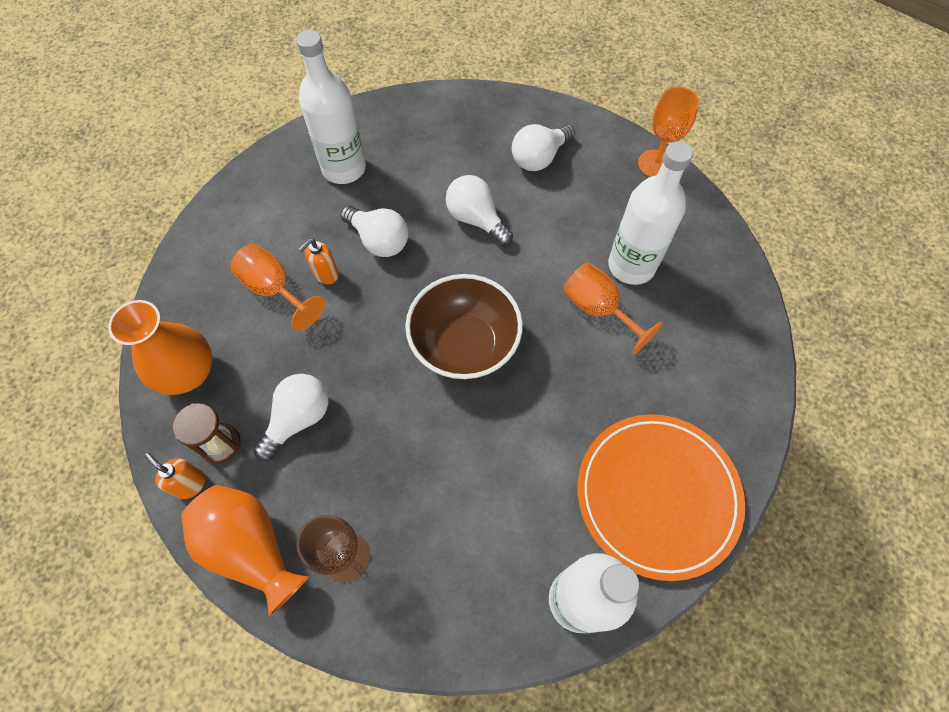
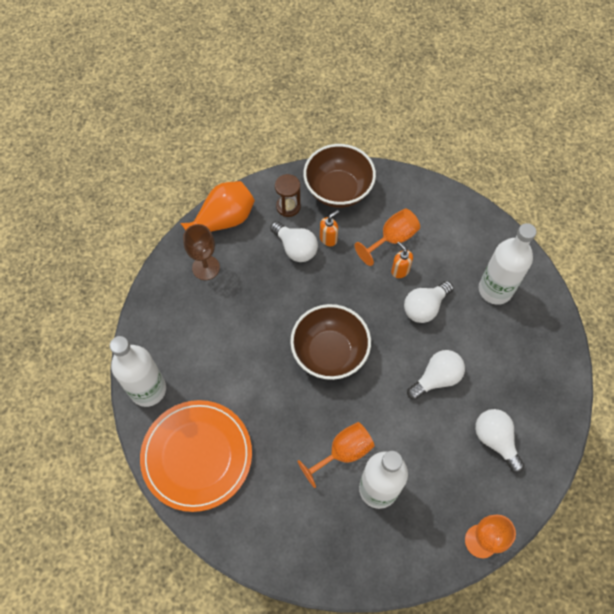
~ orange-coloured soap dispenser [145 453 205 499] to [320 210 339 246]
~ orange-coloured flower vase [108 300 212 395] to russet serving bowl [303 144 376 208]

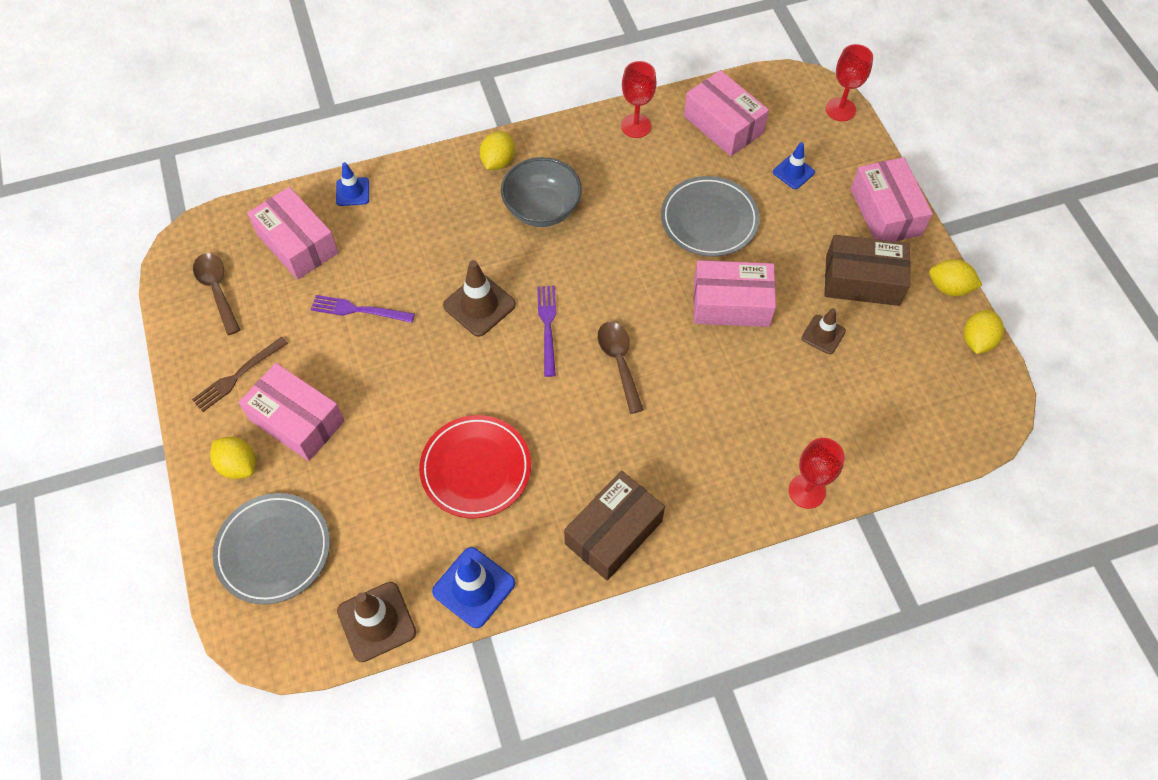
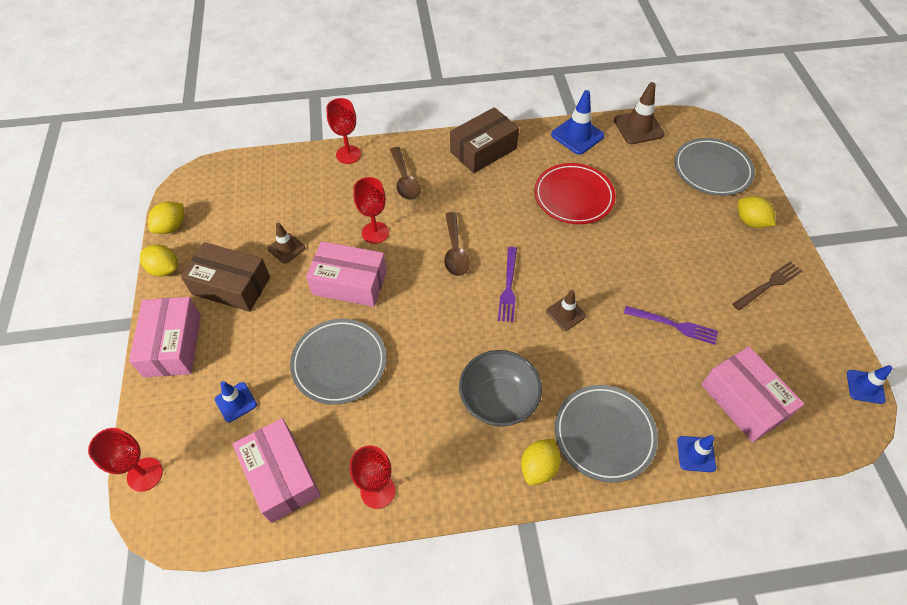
- rose-pink parcel [238 363 344 461]
+ crimson wine glass [353 177 389 244]
+ gray dinner plate [555 385 658 483]
+ royal blue safety cone [847 365 893 404]
~ russet teaspoon [193 253 240 335] to [390 147 421 200]
~ russet safety cone [443 260 516 337] = [546 290 586 331] x0.62

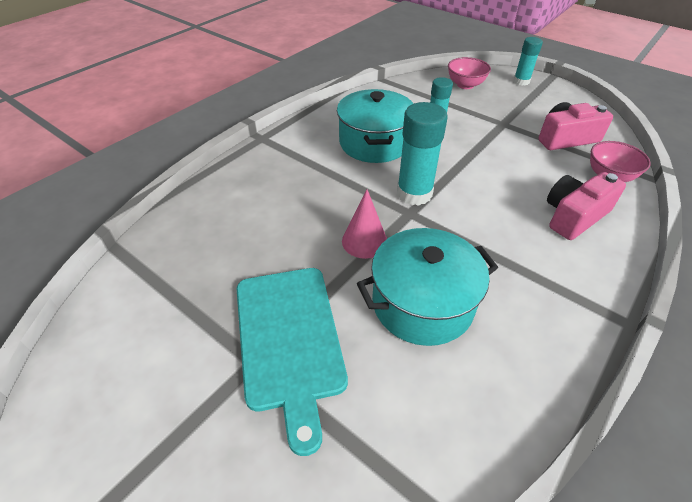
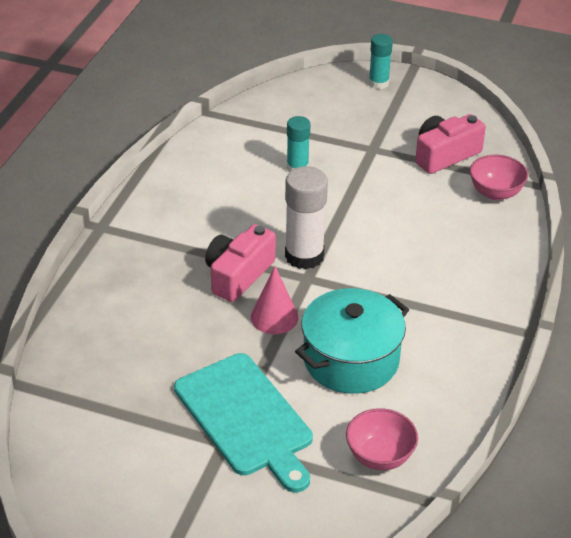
- aqua cooking pot [337 89 414 163]
~ rose-pink serving bowl [448 57 491 89] to [346 408 418 470]
~ rose-pink photo camera [547 172 626 240] to [205 224 276 302]
~ aqua stick of glue [397 102 448 206] to pure white stick of glue [285 166 328 270]

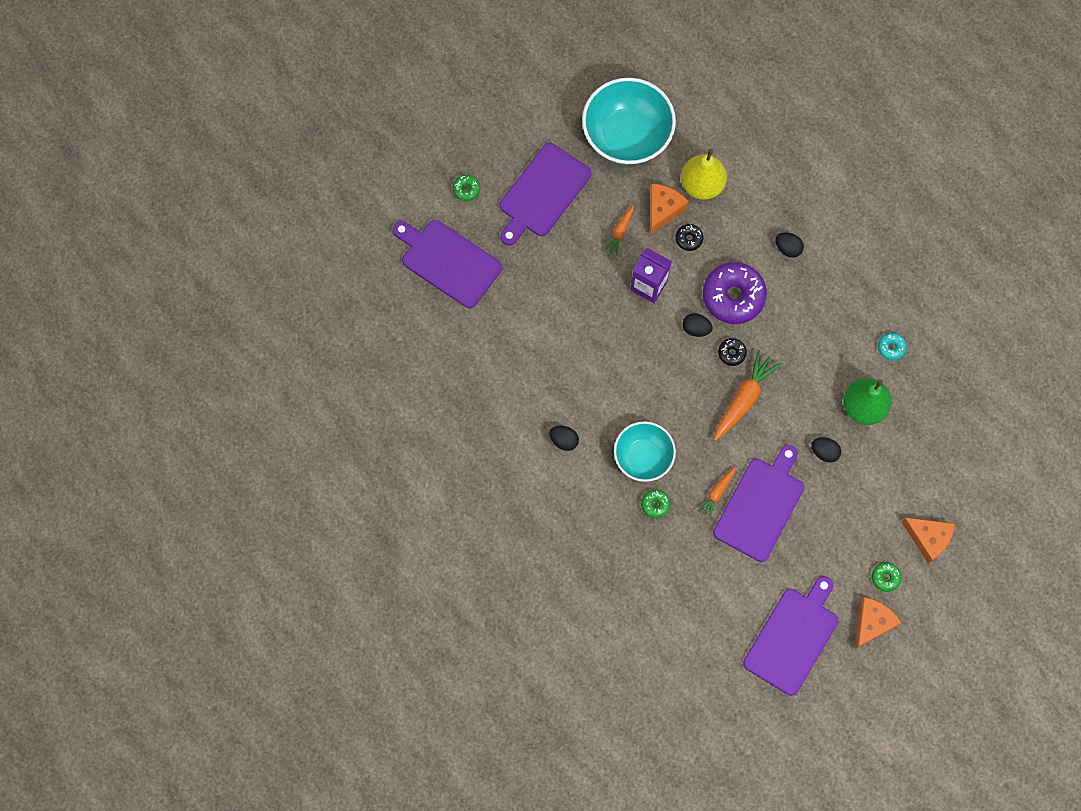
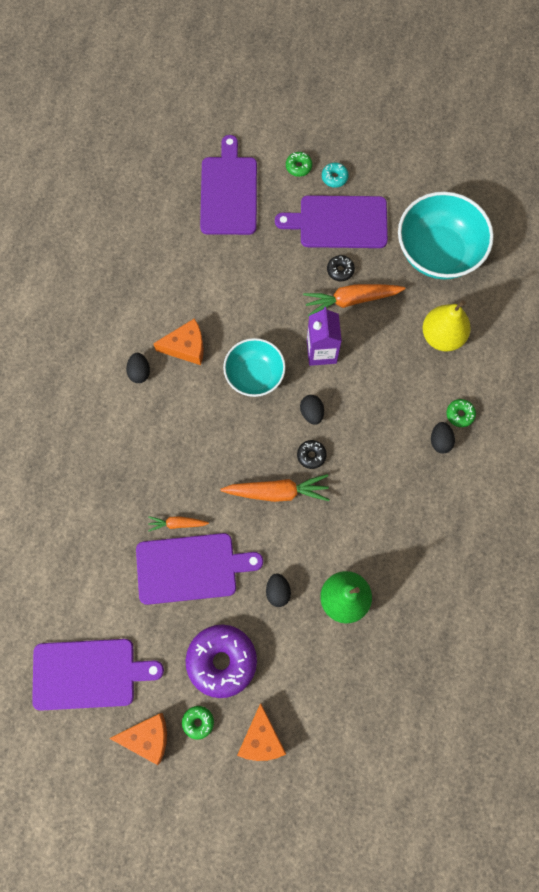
~ aqua serving bowl [614 422 676 482] to [223 338 286 397]
~ green doughnut [641 489 670 518] to [447 399 476 427]
~ orange-coloured cheese [650 184 689 235] to [153 318 204 365]
~ black doughnut [675 224 703 251] to [327 255 355 281]
~ royal purple doughnut [703 262 767 324] to [186 624 257 698]
~ aqua doughnut [878 333 907 360] to [322 162 348 188]
~ orange-coloured toy carrot [604 205 634 256] = [303 284 405 317] x1.80

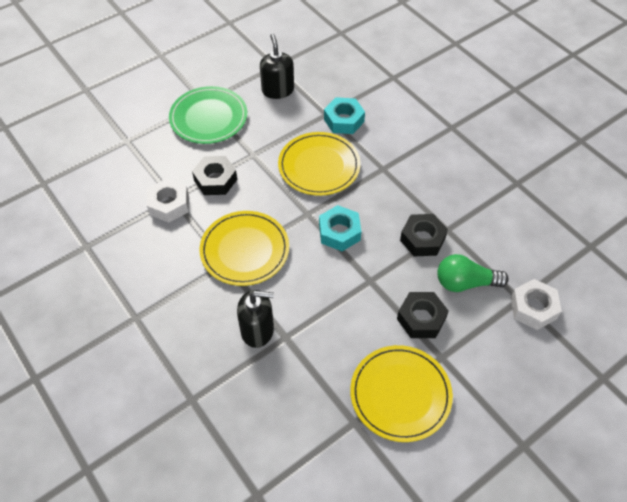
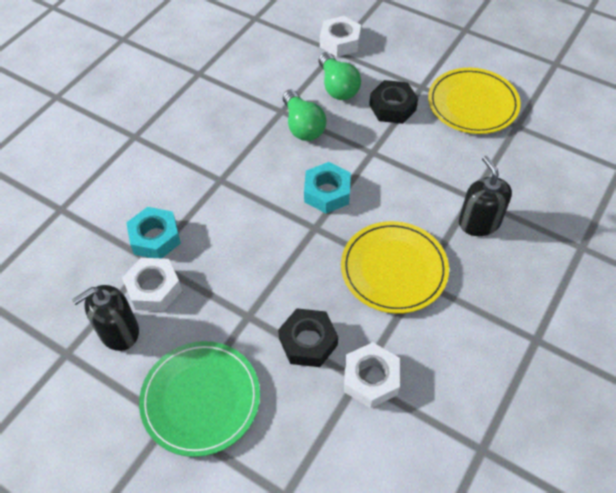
- golden dinner plate [278 132 361 196]
+ pure white hex nut [122 258 182 311]
~ black hex nut [400 214 448 256] to green lightbulb [283 90 326 141]

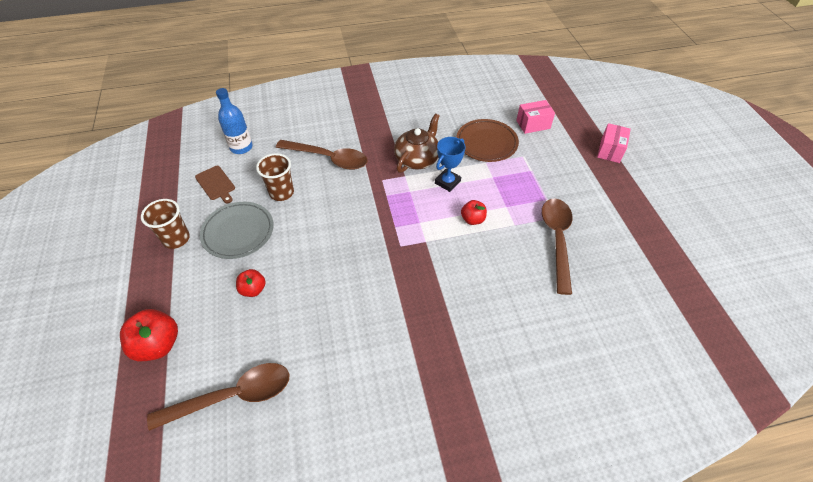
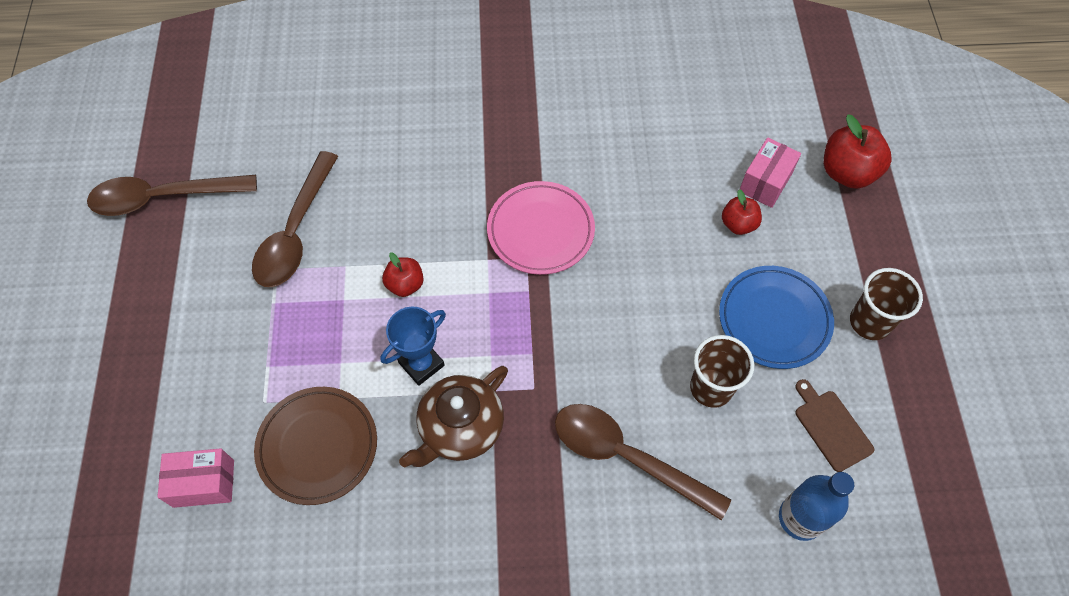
+ rose-pink dinner plate [487 181 595 275]
~ russet teaspoon [147 363 289 431] to [87 175 257 216]
~ rose-pink parcel [597 123 631 163] to [740 137 801 208]
~ gray dinner plate [200 202 274 259] to royal blue dinner plate [719 266 834 369]

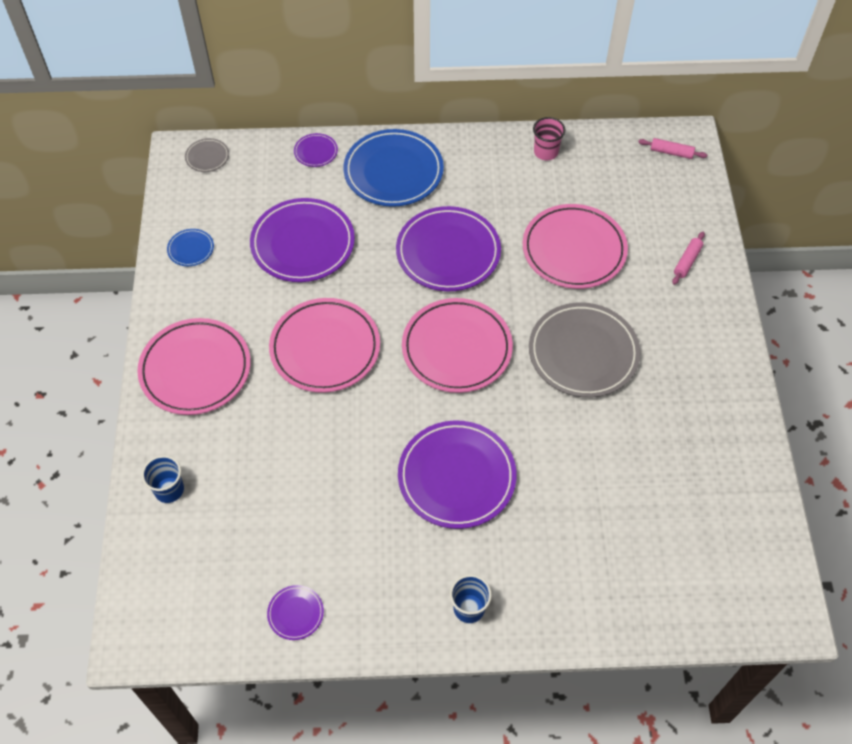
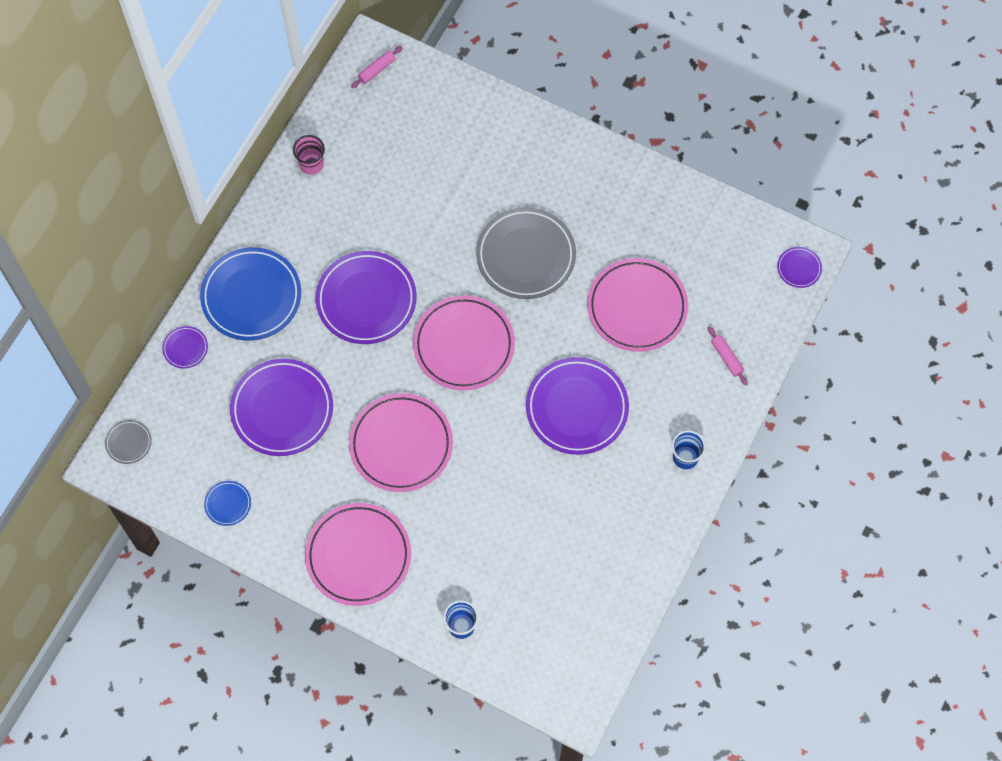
~ royal purple dinner plate [267 585 324 640] to [777 247 822 288]
~ rose-pink dinner plate [523 204 628 289] to [587 258 688 352]
~ rose-pink pastry roller [672 231 705 285] to [708 326 748 385]

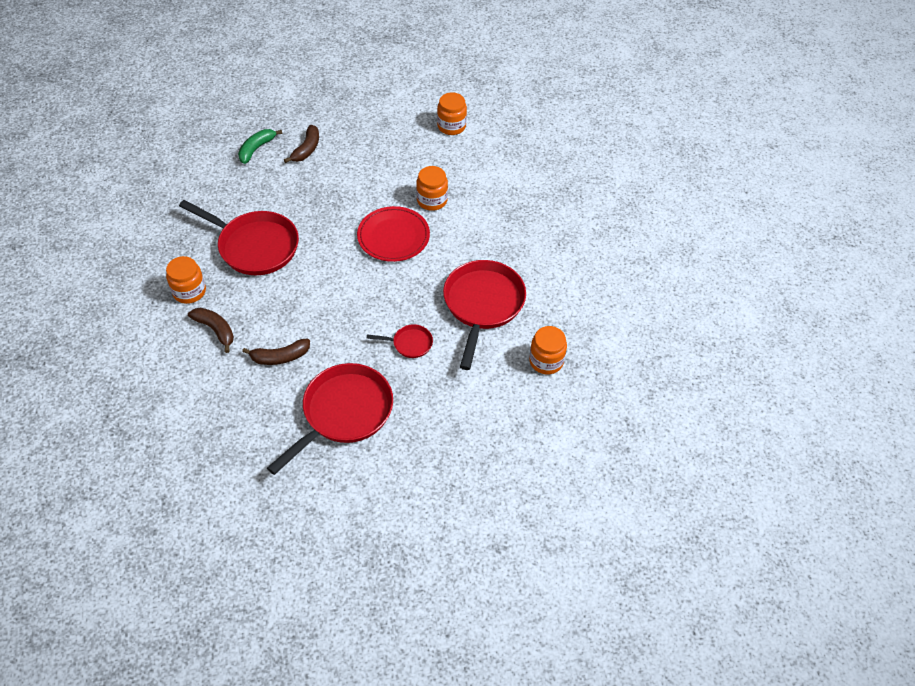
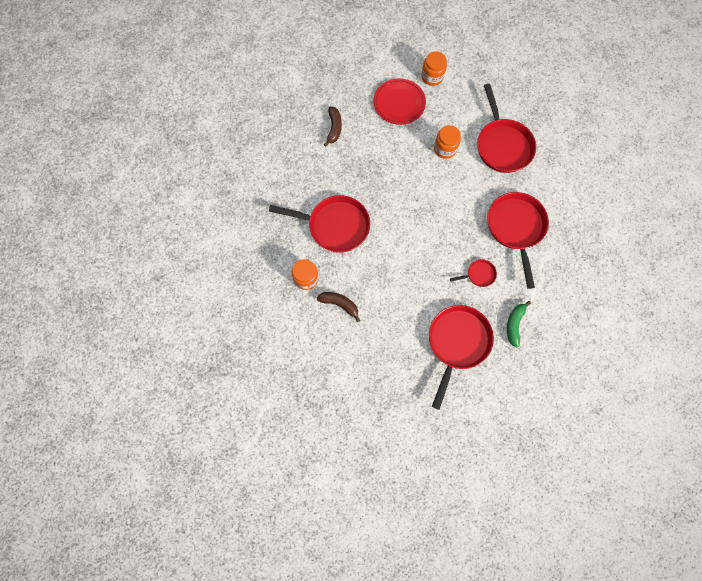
- russet banana [242 339 310 365]
- orange-coloured jam jar [529 326 567 374]
+ crimson pan [477 84 536 173]
~ green banana [238 129 282 164] to [507 301 531 347]
~ crimson dinner plate [357 206 430 262] to [374 78 426 125]

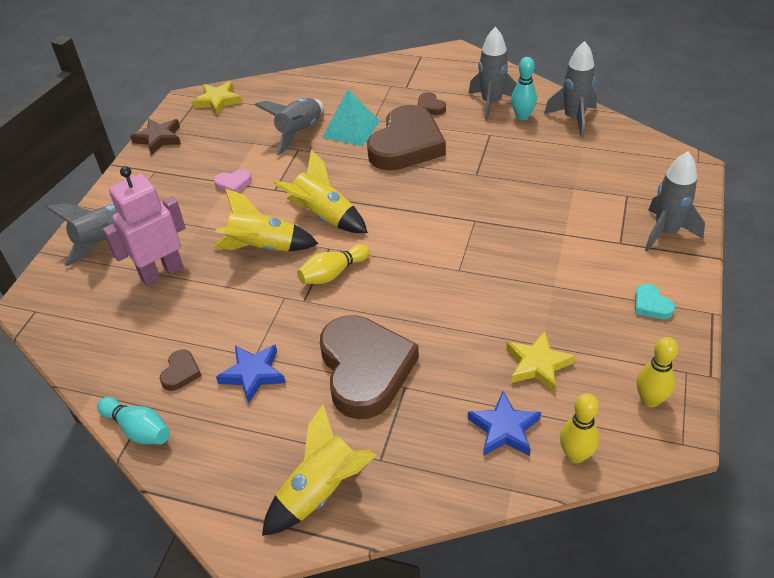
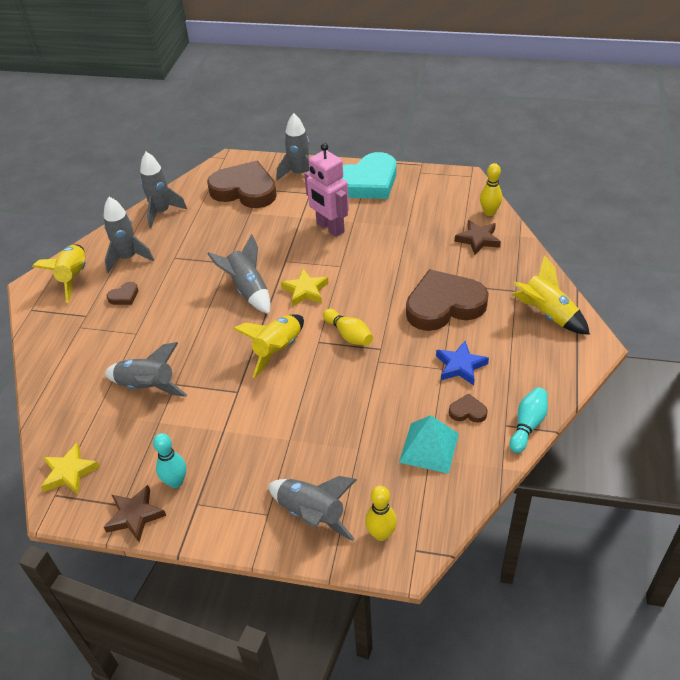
- rose-pink love heart [214 169 252 193]
+ gray spaceship [207 234 271 314]
~ rose-pink robot figure [103 166 186 286] to [304 143 349 237]
~ golden spaceship [213 188 318 251] to [32 245 86 303]
~ aqua pyramid [323 89 380 146] to [399 415 459 474]
~ russet love heart [367 105 446 171] to [207 161 277 208]
~ golden star [506 331 575 392] to [281 269 329 306]
~ aqua skittle [511 57 537 121] to [153 433 186 488]
~ golden skittle [637 337 678 408] to [365 486 397 541]
~ royal blue star [468 391 541 456] to russet star [455 220 501 255]
~ aqua love heart [635 284 675 319] = [342 152 396 199] x2.50

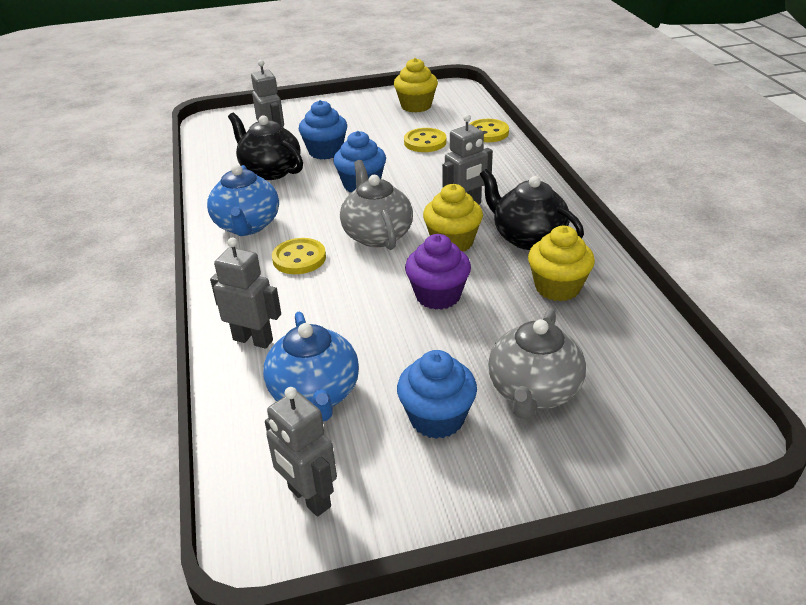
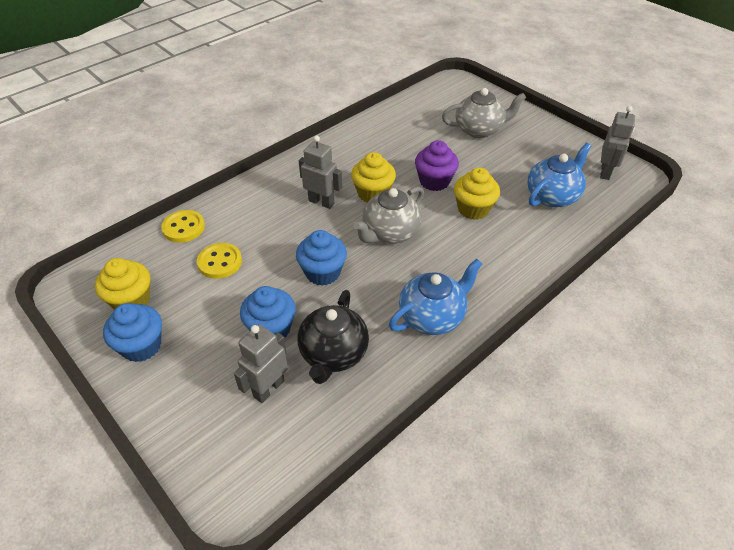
- gray robot figure [210 238 281 349]
- golden shirt button [272 238 326 274]
- black china teapot [480 169 584 250]
~ royal blue cupcake [397 350 477 439] to [103 303 162 362]
~ golden cupcake [528 226 595 301] to [454 168 500 220]

